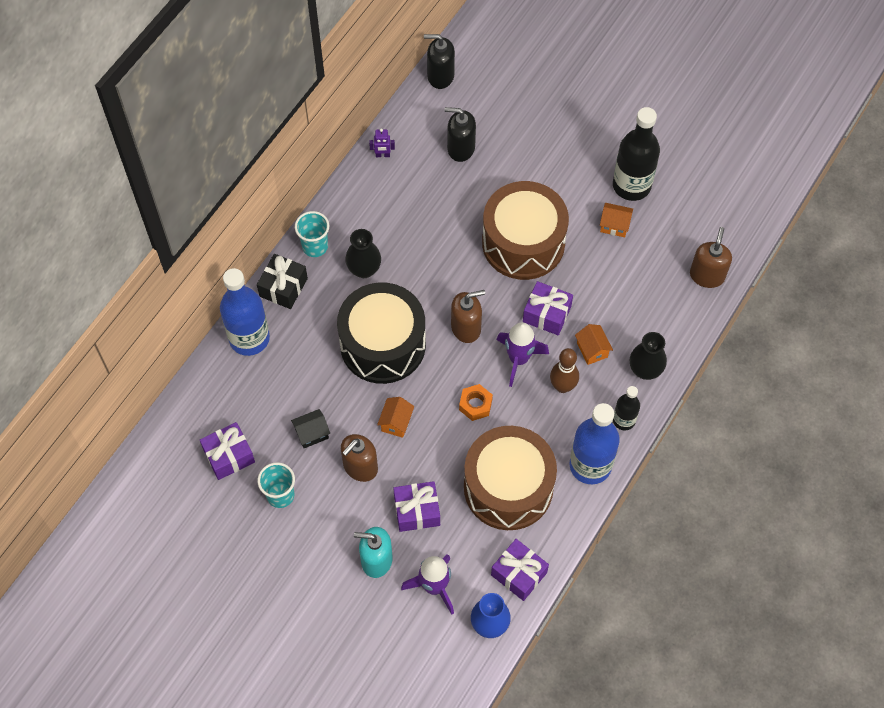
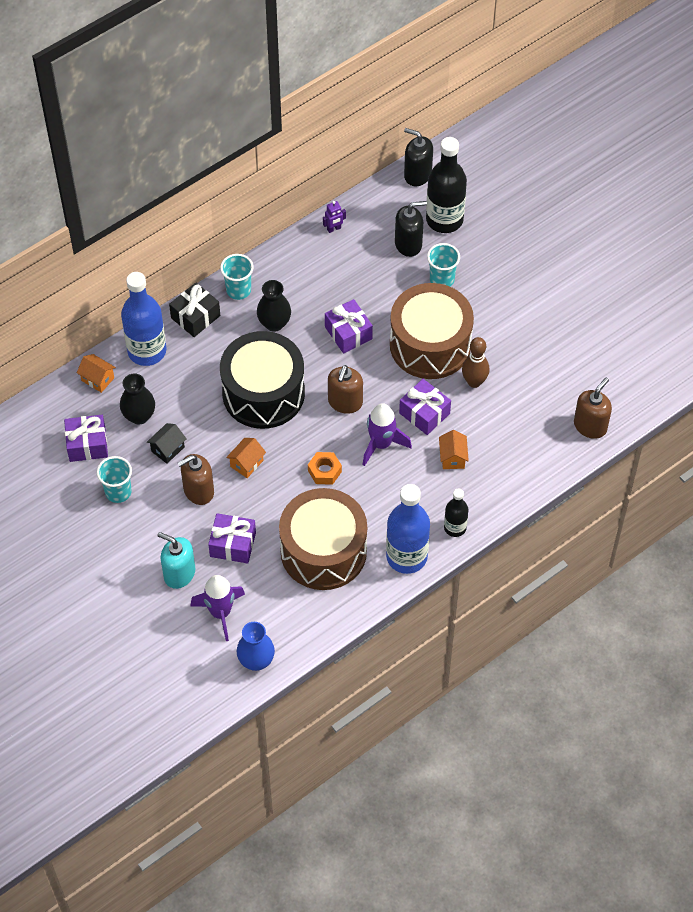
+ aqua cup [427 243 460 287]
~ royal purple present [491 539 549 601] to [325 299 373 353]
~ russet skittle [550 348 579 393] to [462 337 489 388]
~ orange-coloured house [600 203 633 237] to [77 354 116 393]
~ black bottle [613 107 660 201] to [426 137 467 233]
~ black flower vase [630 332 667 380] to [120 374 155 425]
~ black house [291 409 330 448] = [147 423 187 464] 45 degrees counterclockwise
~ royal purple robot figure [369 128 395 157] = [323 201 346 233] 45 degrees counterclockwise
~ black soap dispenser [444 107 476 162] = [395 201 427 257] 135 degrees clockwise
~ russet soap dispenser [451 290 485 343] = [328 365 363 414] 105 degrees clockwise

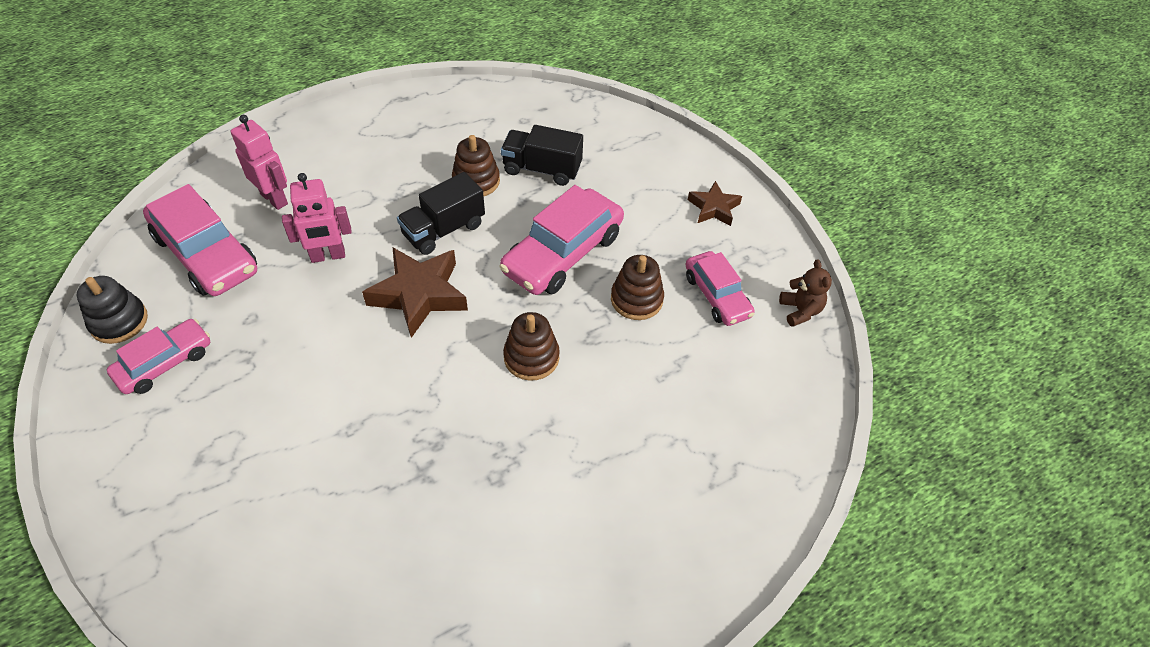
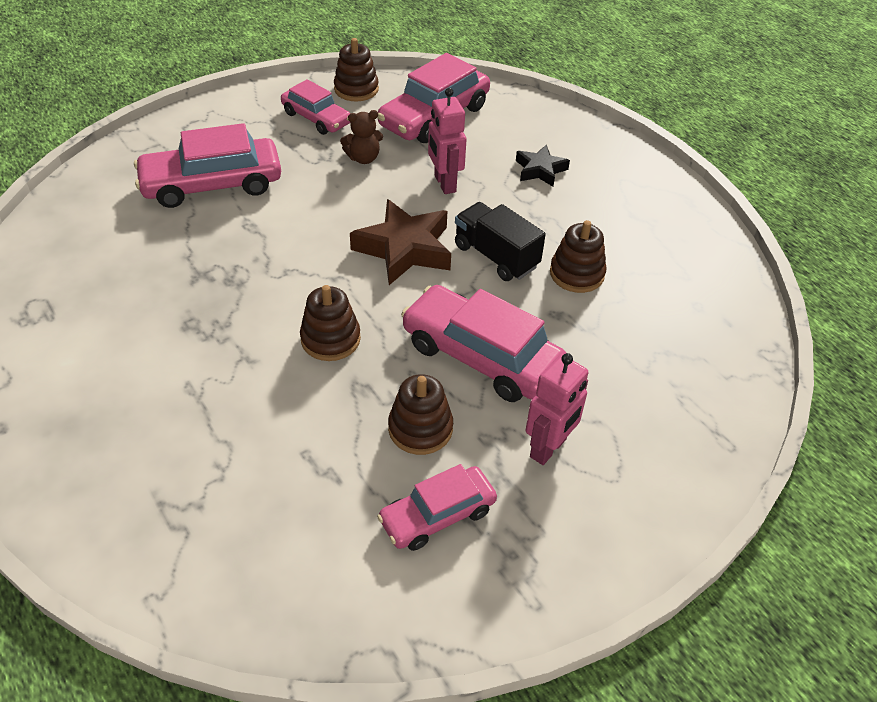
- black truck [501 125 583 186]
- russet star [688 181 742 226]
+ rose-pink automobile [134 123 281 208]
+ black star [516 145 570 187]
~ rose-pink robot figure [231 115 288 210] to [526 353 588 465]
~ russet stuffed bear [779 259 832 327] to [340 110 383 164]
~ black stacking rings [77 276 148 344] to russet stacking rings [334 38 379 101]

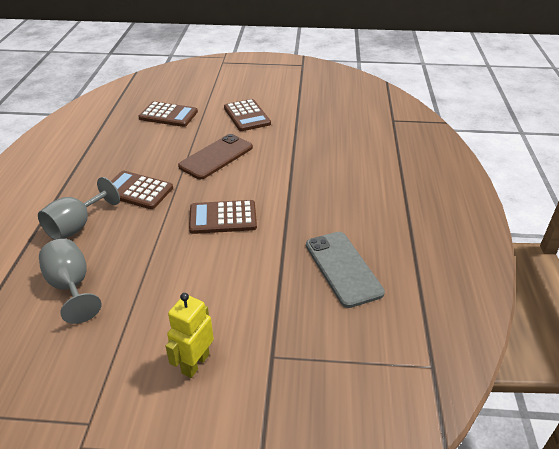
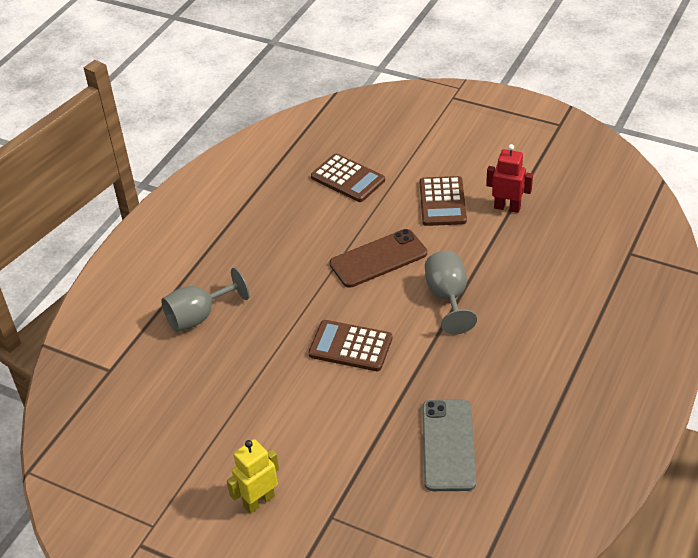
- russet pocket calculator [111 171 173 209]
+ crimson robot figure [486 144 533 213]
~ gray wine glass [39 239 101 324] to [425 251 477 334]

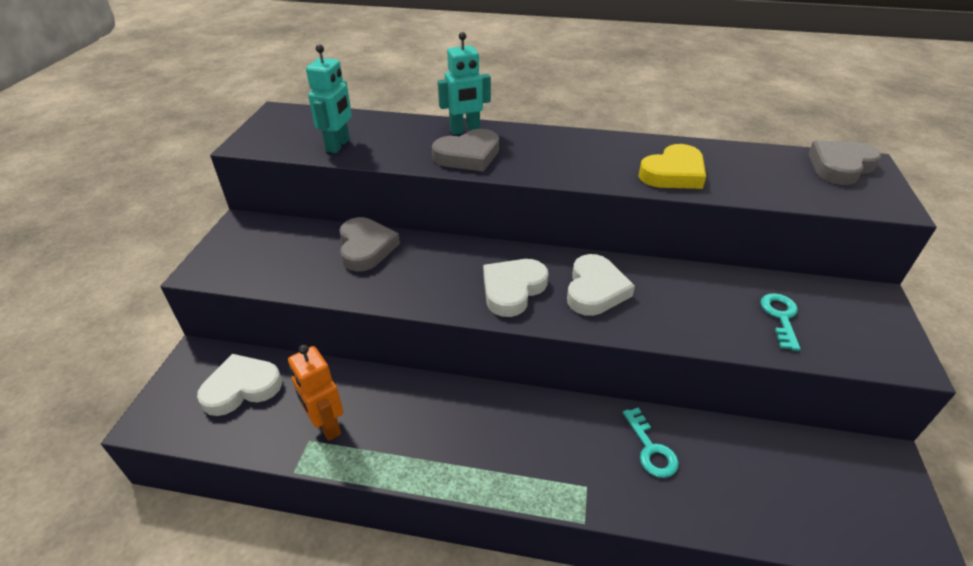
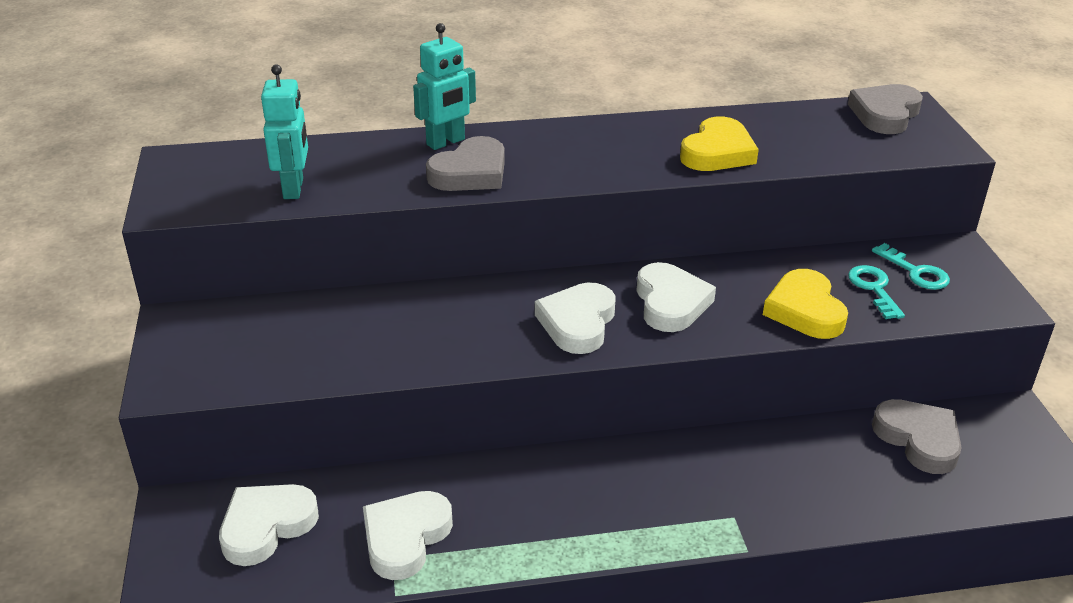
+ golden love heart [763 269 848 339]
~ gray love heart [339 217 400 271] to [872 399 962 474]
~ aqua latchkey [623 408 679 478] to [872 243 950 290]
~ orange-coloured robot figure [288 345 344 441] to pure white love heart [363 491 453 580]

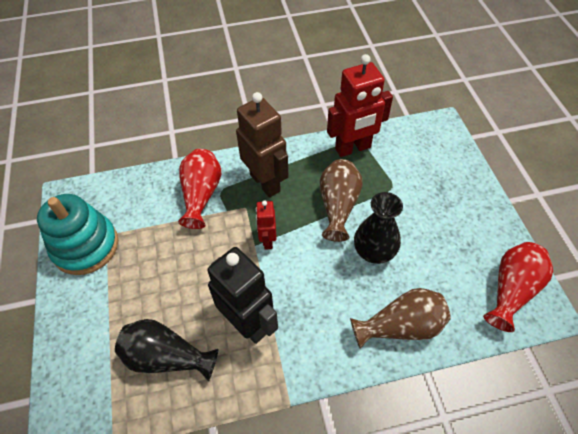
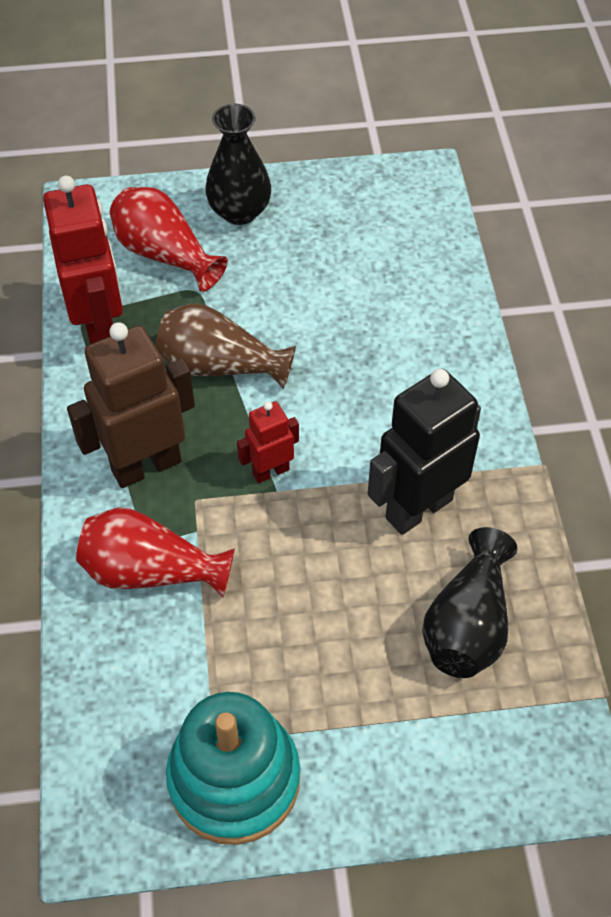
- russet flower vase [350 288 451 349]
~ black flower vase [354 192 403 264] to [205 104 271 225]
~ crimson flower vase [483 242 553 332] to [110 187 228 292]
~ crimson robot figure [256 201 277 250] = [237 401 299 483] 150 degrees clockwise

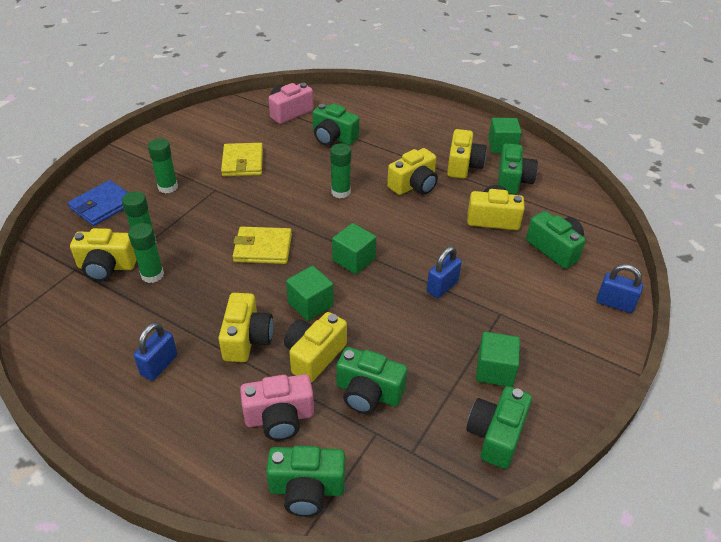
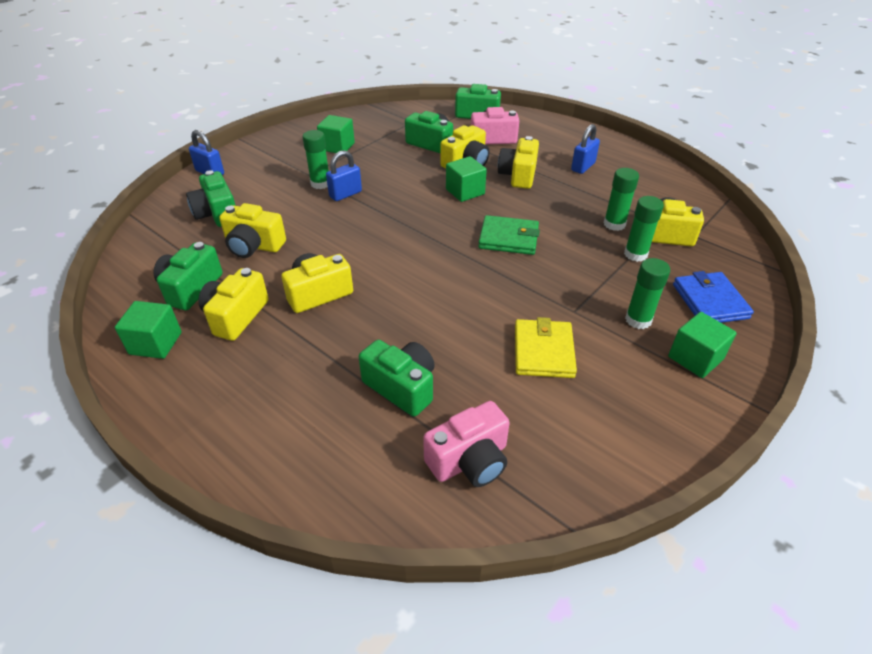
- green photo camera [466 386 532 469]
~ green stick of glue [330 143 351 198] to [303 130 329 189]
~ green cube [332 223 376 274] to [668 312 737 378]
~ golden wallet [233 227 292 264] to green wallet [478 215 540 255]
~ royal blue wallet [68 180 129 226] = [673 271 754 323] 60 degrees counterclockwise

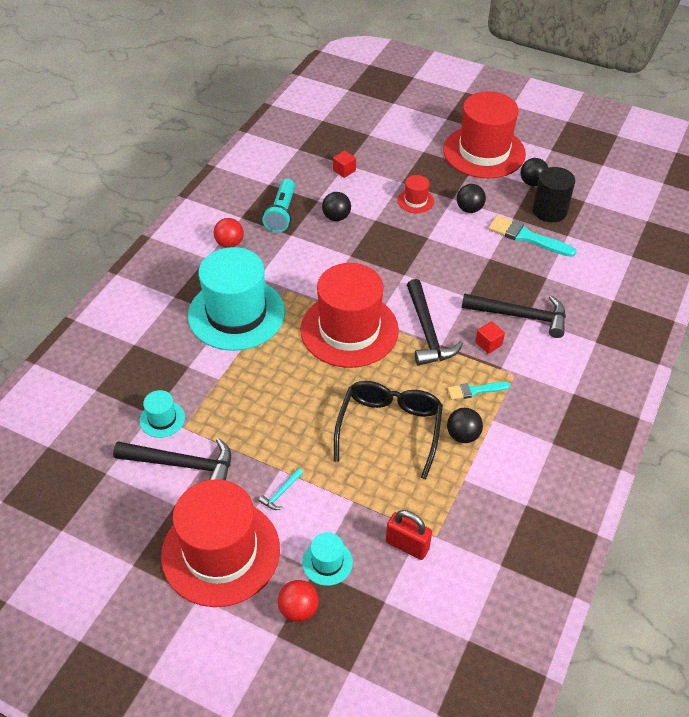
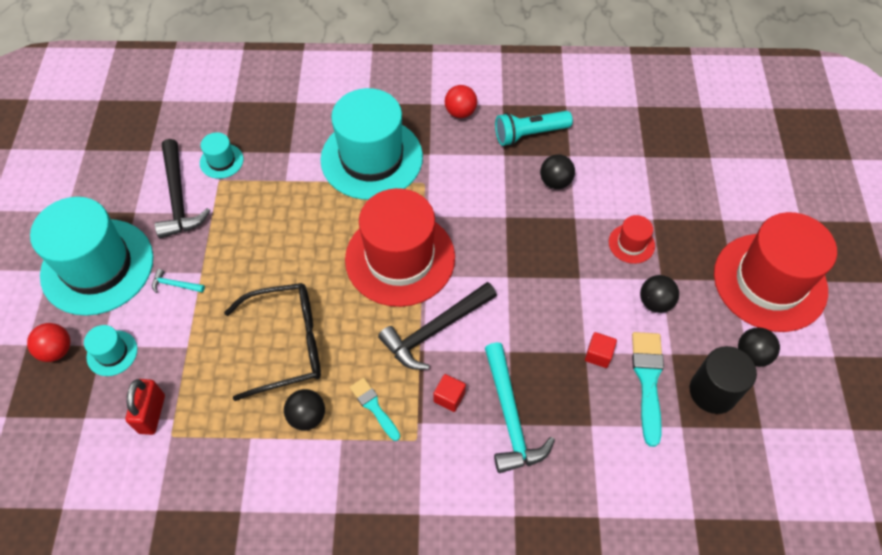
~ crimson cube [333 151 356 178] to [585 332 617 368]
~ crimson top hat [161 479 280 607] to aqua top hat [30 197 153 316]
~ black hammer [462 293 566 338] to aqua hammer [485 342 555 473]

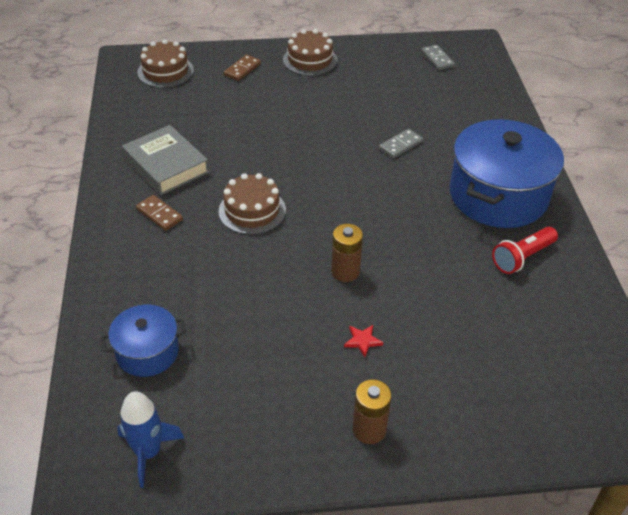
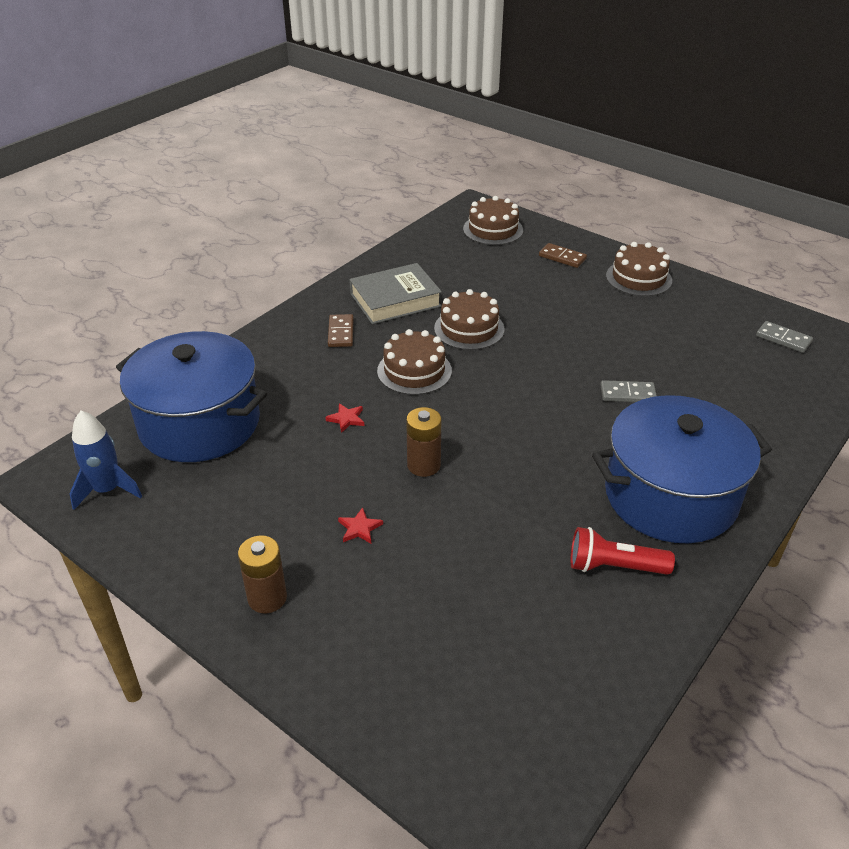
+ crimson star [325 403 364 433]
+ russet cake [434 289 505 350]
~ gray book [122 125 209 195] = [349 263 442 324] 60 degrees clockwise
~ russet domino [224 55 261 81] = [539 243 587 268] 45 degrees clockwise
~ gray domino [421 45 455 70] = [756 321 813 353] 75 degrees counterclockwise
~ royal blue cooking pot [101 305 186 377] = [116 331 267 462] x1.90

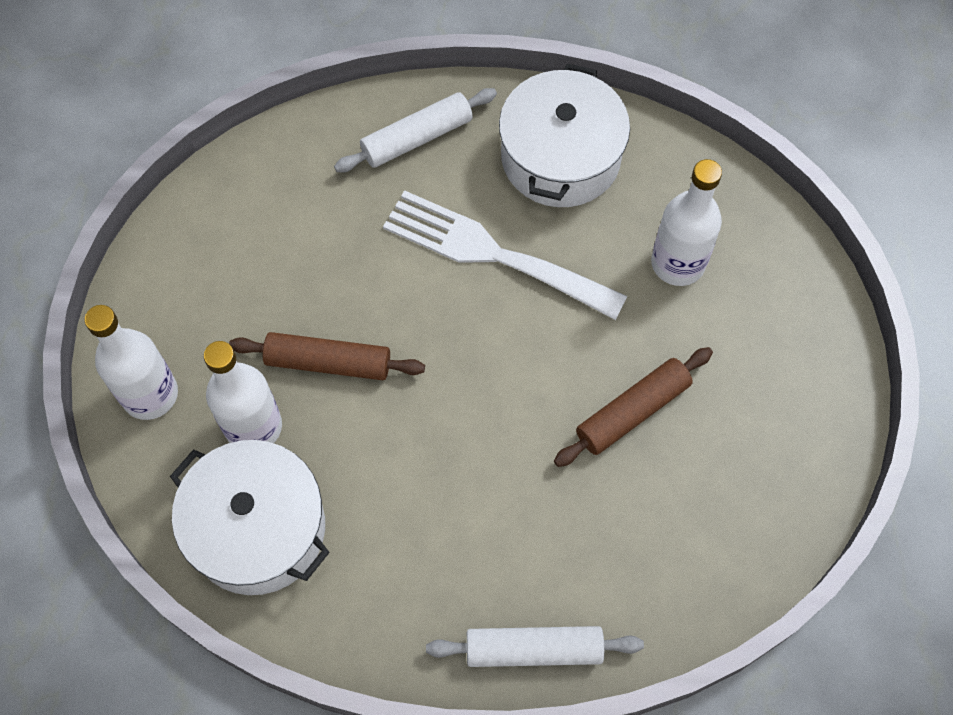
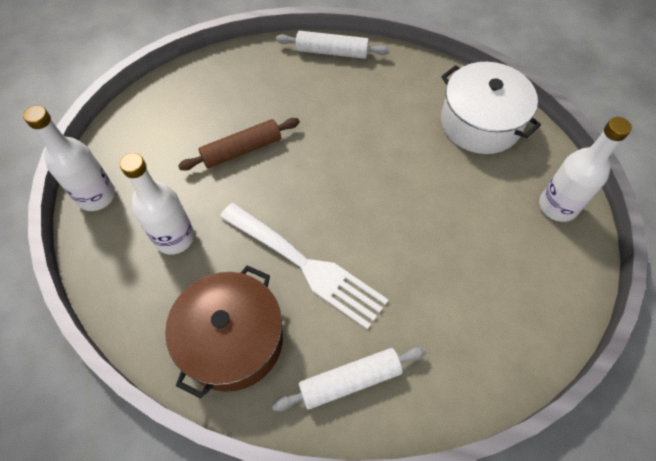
- russet pastry roller [229 332 425 380]
~ pure white bottle [204 341 282 443] to [23 105 115 211]
~ pure white cooking pot [499 64 630 207] to russet cooking pot [165 265 283 399]

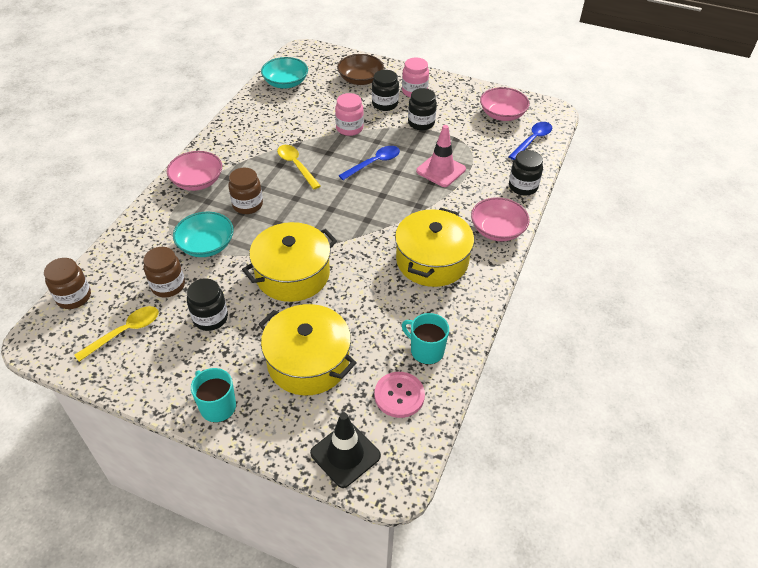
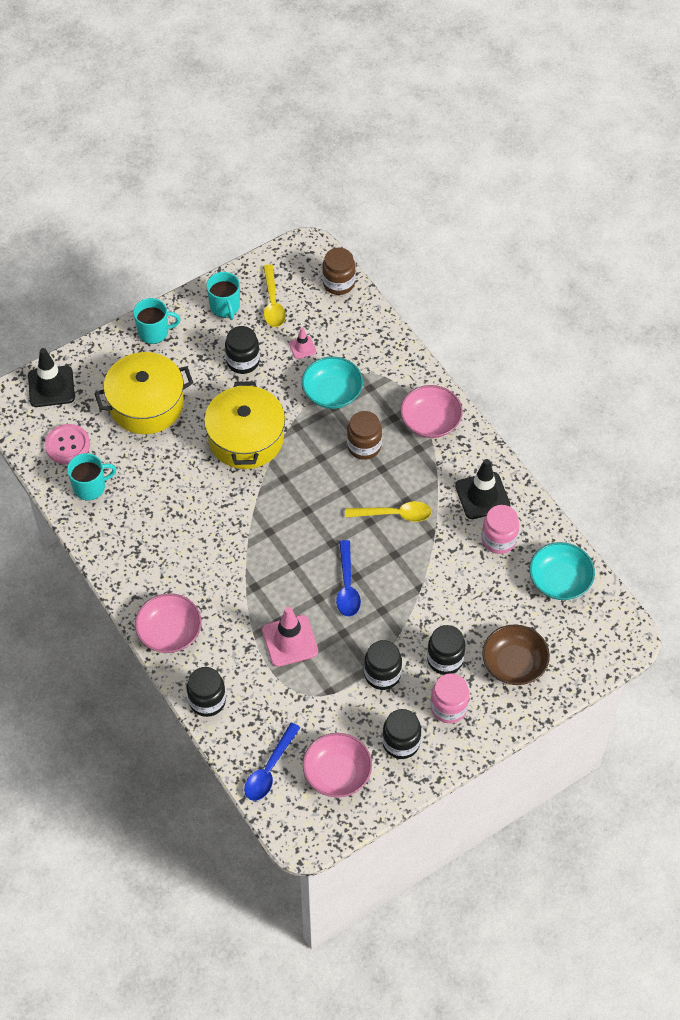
- golden cooking pot [395 208 474 287]
+ aqua mug [206 272 240 320]
+ black jam jar [382 709 421 759]
+ black safety cone [455 459 510 519]
~ rose-pink jam jar [335 93 364 136] to [482 505 519 554]
~ russet jam jar [143 247 185 297] to rose-pink safety cone [289 327 317 359]
~ royal blue teaspoon [508 122 552 160] = [244 723 300 801] 45 degrees clockwise

